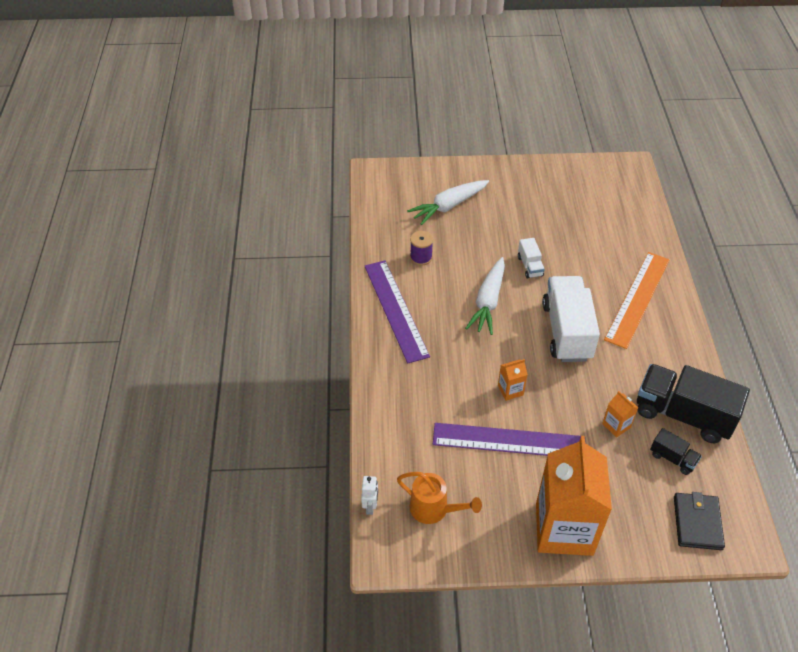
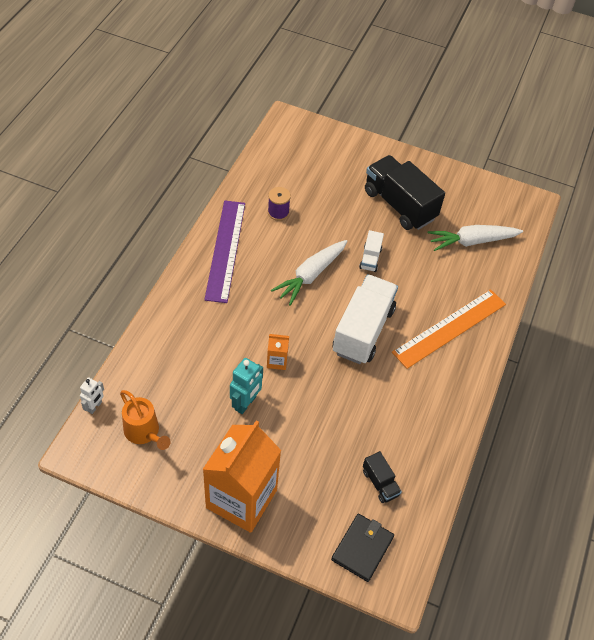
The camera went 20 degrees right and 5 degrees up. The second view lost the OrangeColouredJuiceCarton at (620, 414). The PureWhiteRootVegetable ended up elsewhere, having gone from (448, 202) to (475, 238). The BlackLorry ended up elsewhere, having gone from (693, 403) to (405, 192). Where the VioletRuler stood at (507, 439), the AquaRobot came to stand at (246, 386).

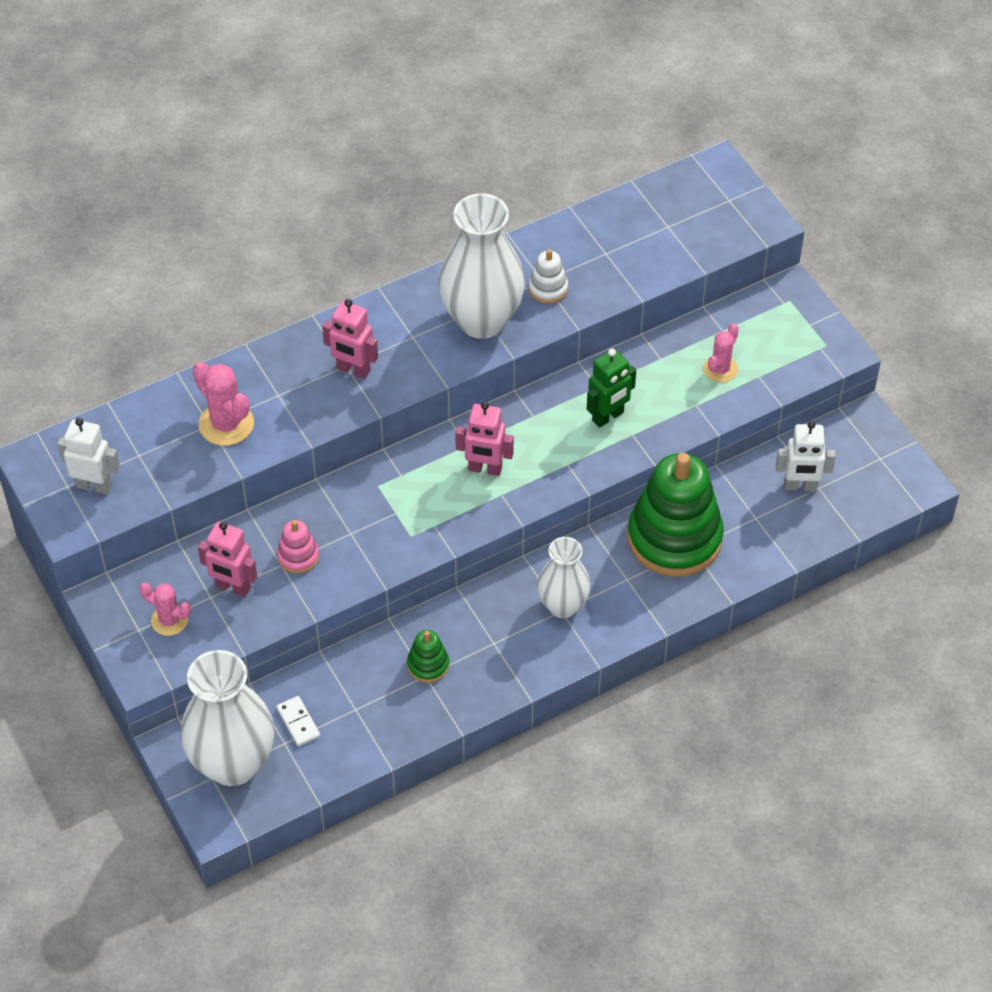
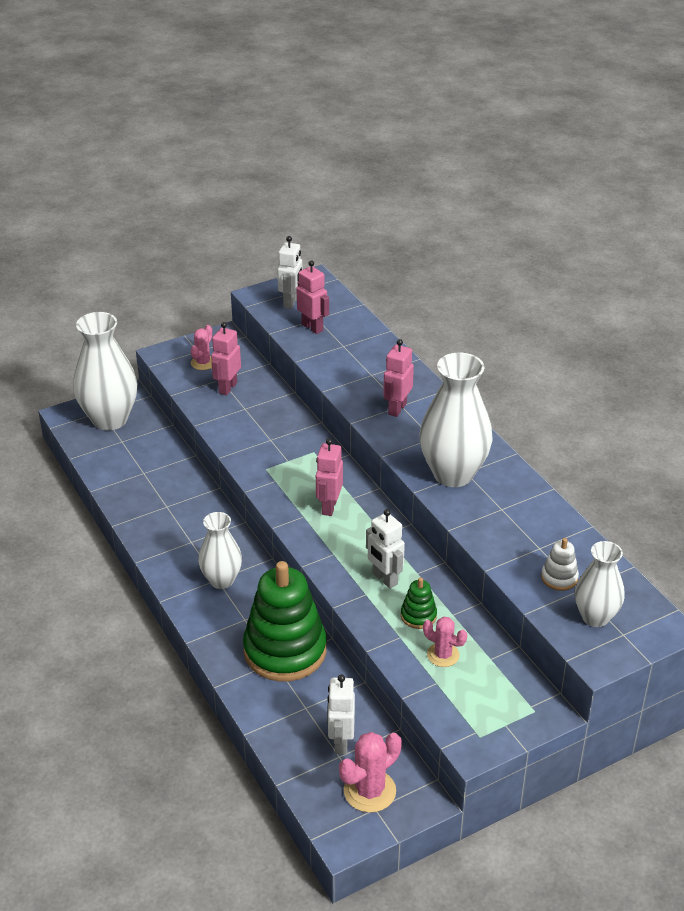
The camera went 90 degrees right and 15 degrees down. The second view lost the RosePinkStackingRings at (298, 547). The second view lost the PureWhiteDominoTile at (298, 721). The second view gained the RosePinkRobot at (312, 297). The second view gained the PureWhiteTallVase at (600, 584). The RosePinkCactus ended up elsewhere, having gone from (223, 404) to (370, 772). The LeafGreenStackingRings ended up elsewhere, having gone from (428, 656) to (419, 603). The PureWhiteStackingRings ended up elsewhere, having gone from (548, 276) to (560, 564). What was the LeafGreenRobot at (611, 388) turned into the PureWhiteRobot at (385, 548).

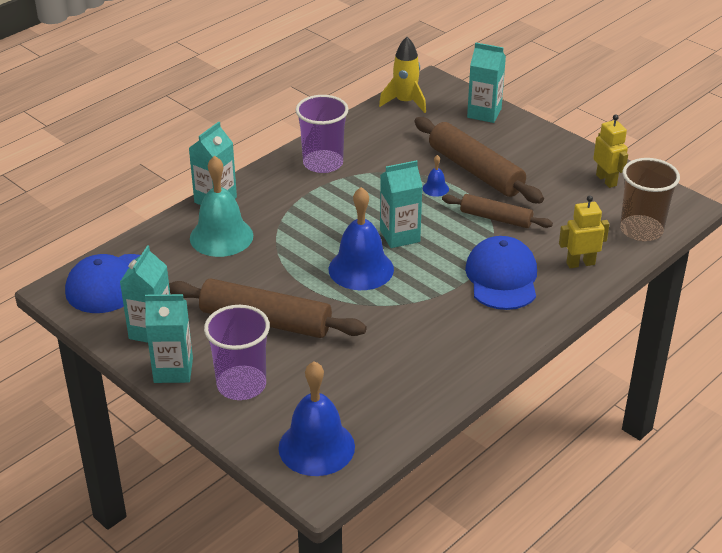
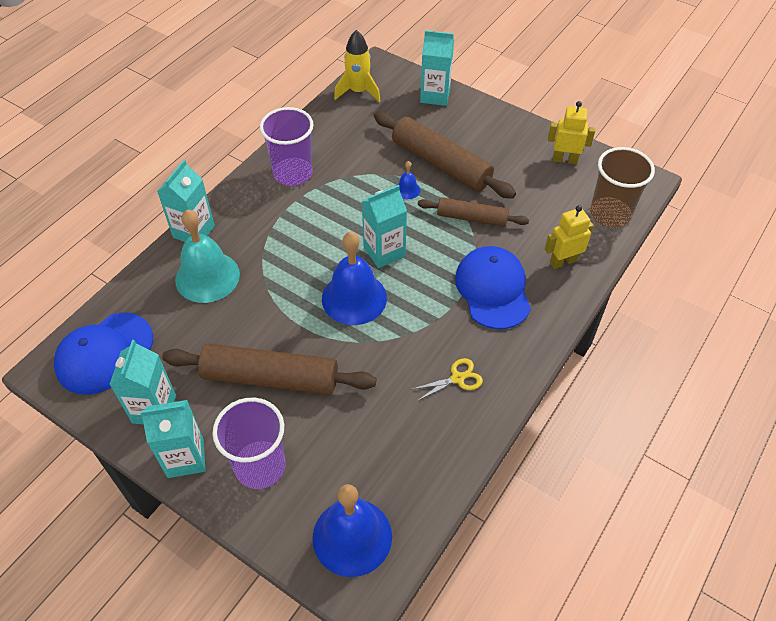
The camera went 10 degrees left and 15 degrees up. The second view gained the BrightYellowPairOfScissors at (448, 379). The BrightYellowRobot at (610, 151) ended up facing another way, 45 degrees counterclockwise from before.

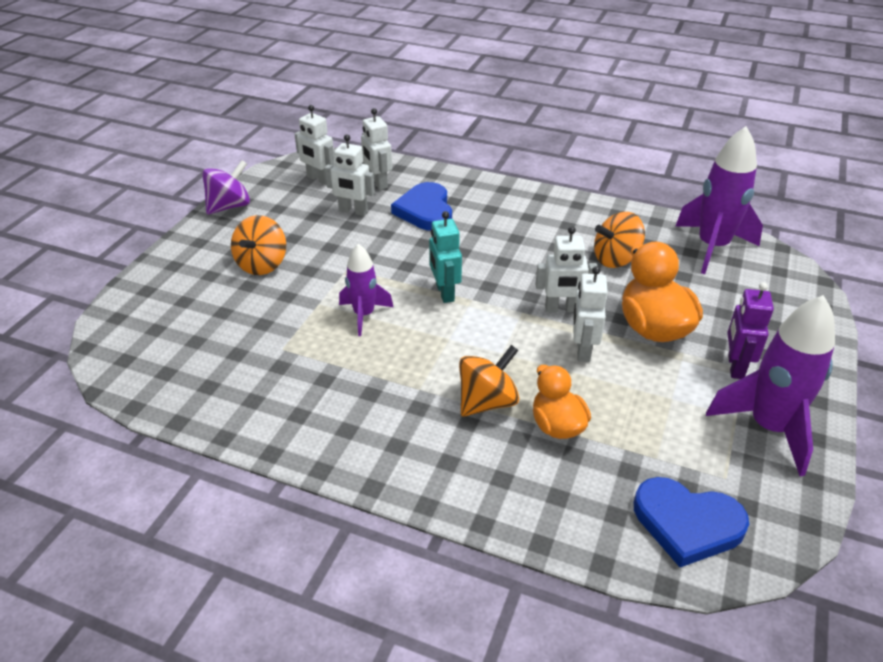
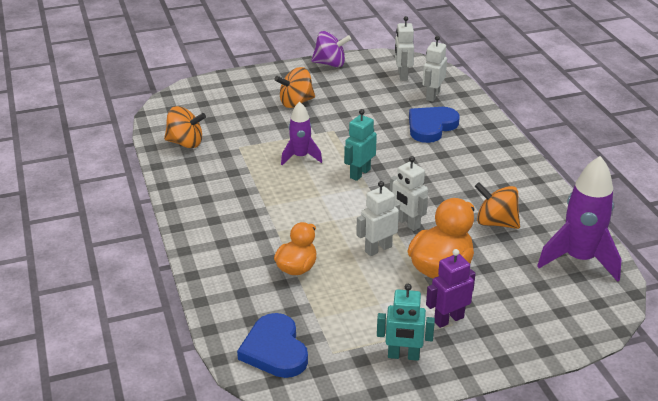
The camera went 50 degrees right and 5 degrees down. The second view lost the PureWhiteRobot at (350, 175). The OrangeColouredSpinningTop ended up elsewhere, having gone from (489, 381) to (185, 127). Where the VioletToyRocket stood at (770, 385), the AquaRobot came to stand at (406, 322).

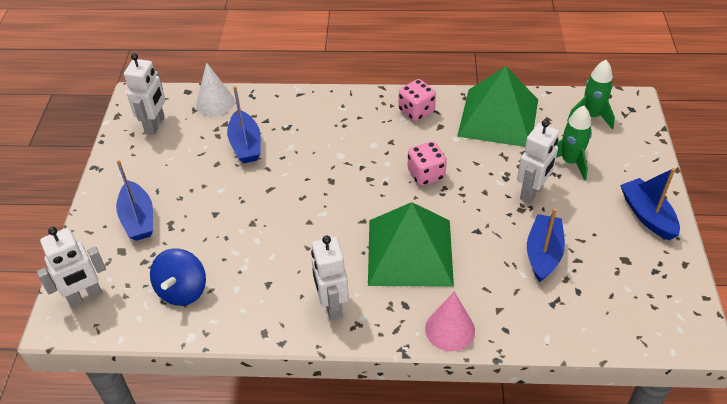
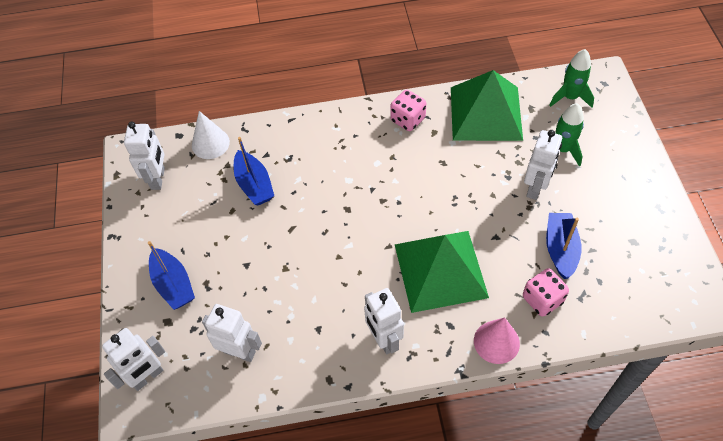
The camera went 10 degrees left and 10 degrees up. The second view lost the RoyalBlueToyBoat at (650, 204). The RosePinkDice ended up elsewhere, having gone from (427, 163) to (546, 292). Where the RoyalBlueSpinningTop stood at (178, 277), the PureWhiteRobot came to stand at (232, 333).

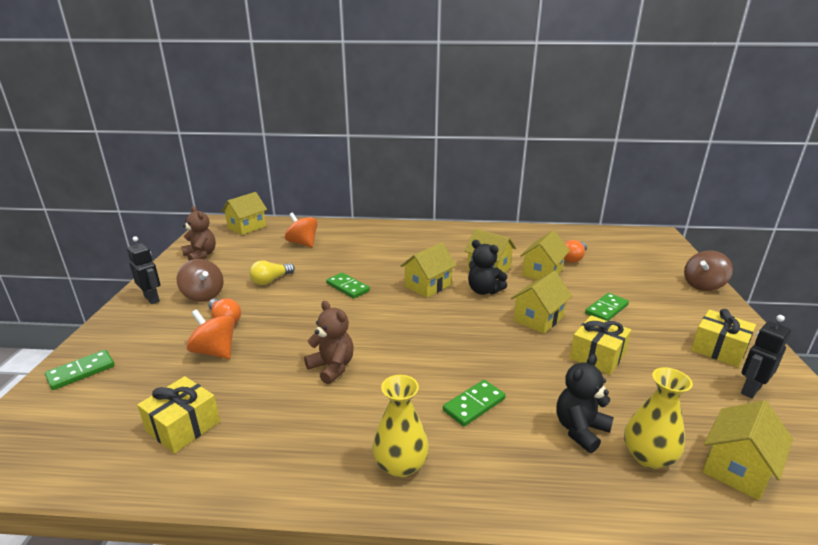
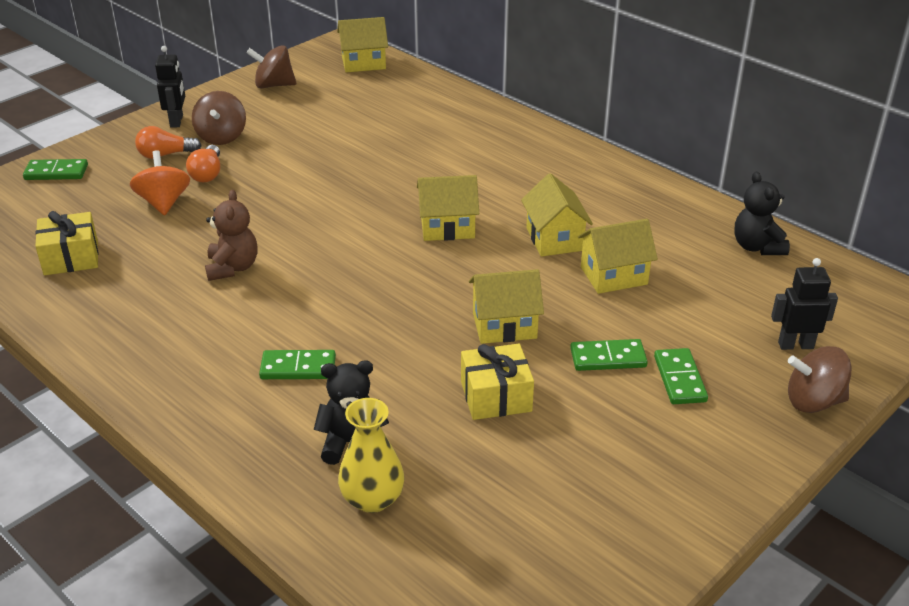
The camera went 40 degrees right and 10 degrees up. The second view lost the BrightYellowBulb at (272, 272). The second view lost the OrangeColouredSpinningTop at (301, 230). The second view lost the BrightYellowTallVase at (401, 426). The second view lost the BrightYellowWrappedGift at (723, 338). The second view lost the BrightYellowHouse at (747, 450). The LeafGreenDominoTile ended up elsewhere, having gone from (348, 286) to (681, 376). The BlackTeddy ended up elsewhere, having gone from (487, 267) to (762, 213). The OrangeColouredBulb ended up elsewhere, having gone from (575, 251) to (168, 142). The BlackRobot ended up elsewhere, having gone from (766, 356) to (804, 304). Where the RussetTeddy stood at (199, 233), the RussetSpinningTop came to stand at (271, 66).

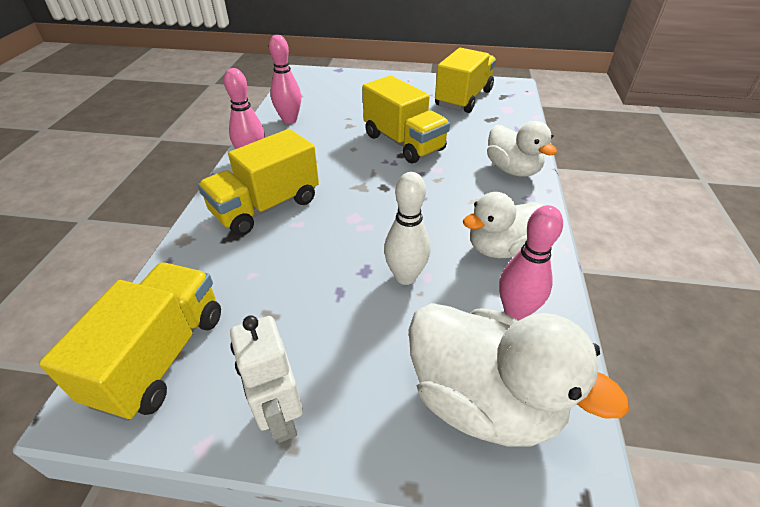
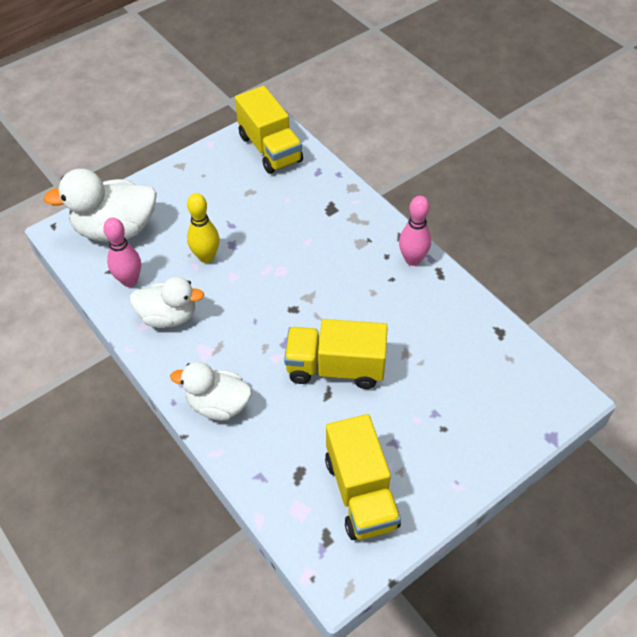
The camera went 135 degrees right and 10 degrees up. The second view lost the BrightYellowLorry at (258, 182). The second view lost the PureWhiteRobot at (266, 379). The second view lost the RosePinkTenpin at (285, 79). What was the PureWhiteTenpin at (407, 228) turned into the BrightYellowTenpin at (203, 228). The PureWhiteDuck at (503, 225) ended up facing another way, 75 degrees clockwise from before.

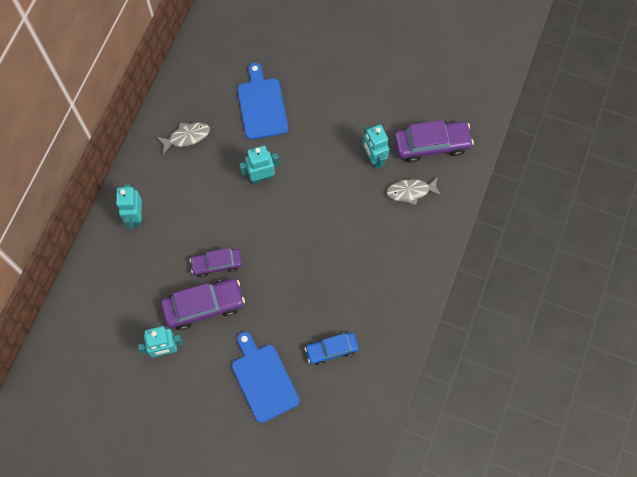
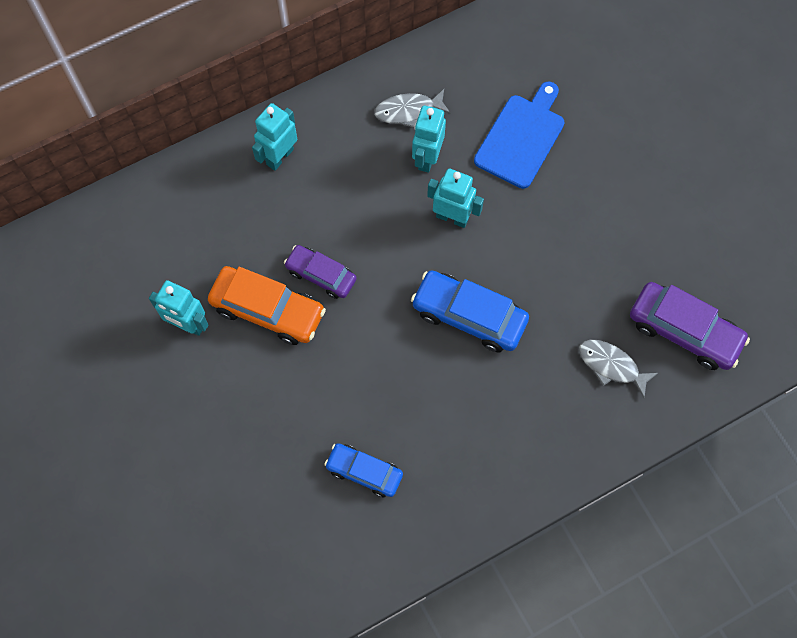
The camera went 40 degrees right and 0 degrees up. The second view lost the RoyalBlueBreadBoard at (266, 377). The second view gained the RoyalBlueToyCar at (470, 311). The AquaRobot ended up elsewhere, having gone from (376, 147) to (429, 139). What was the VioletToyCar at (203, 304) turned into the OrangeColouredToyCar at (267, 305). The GrayFishFigure at (183, 138) ended up facing another way, 150 degrees clockwise from before.

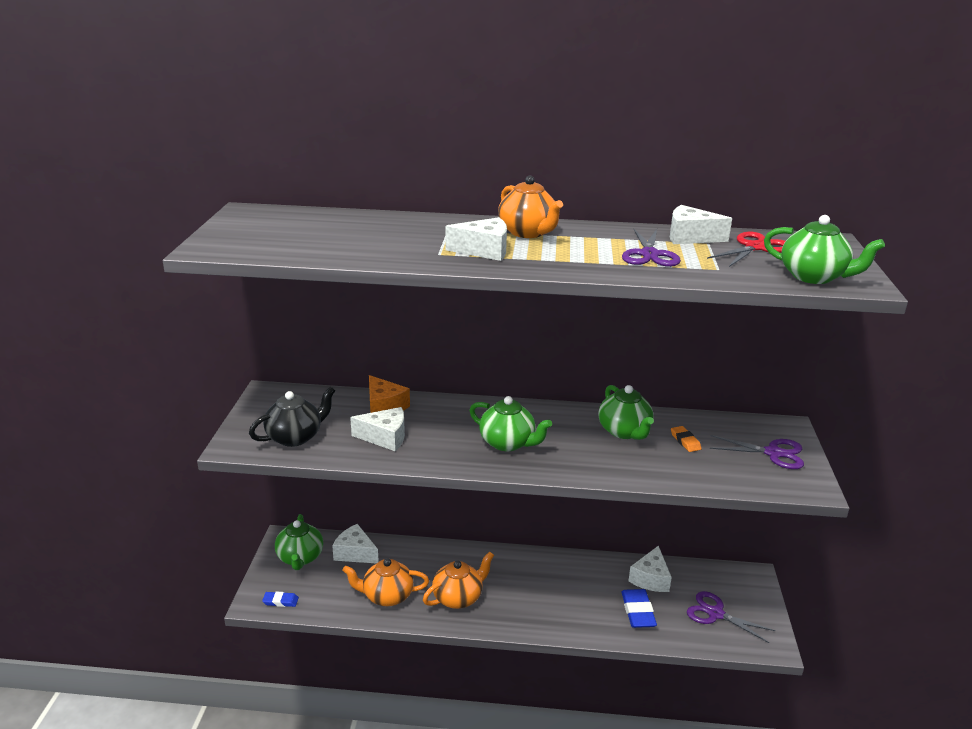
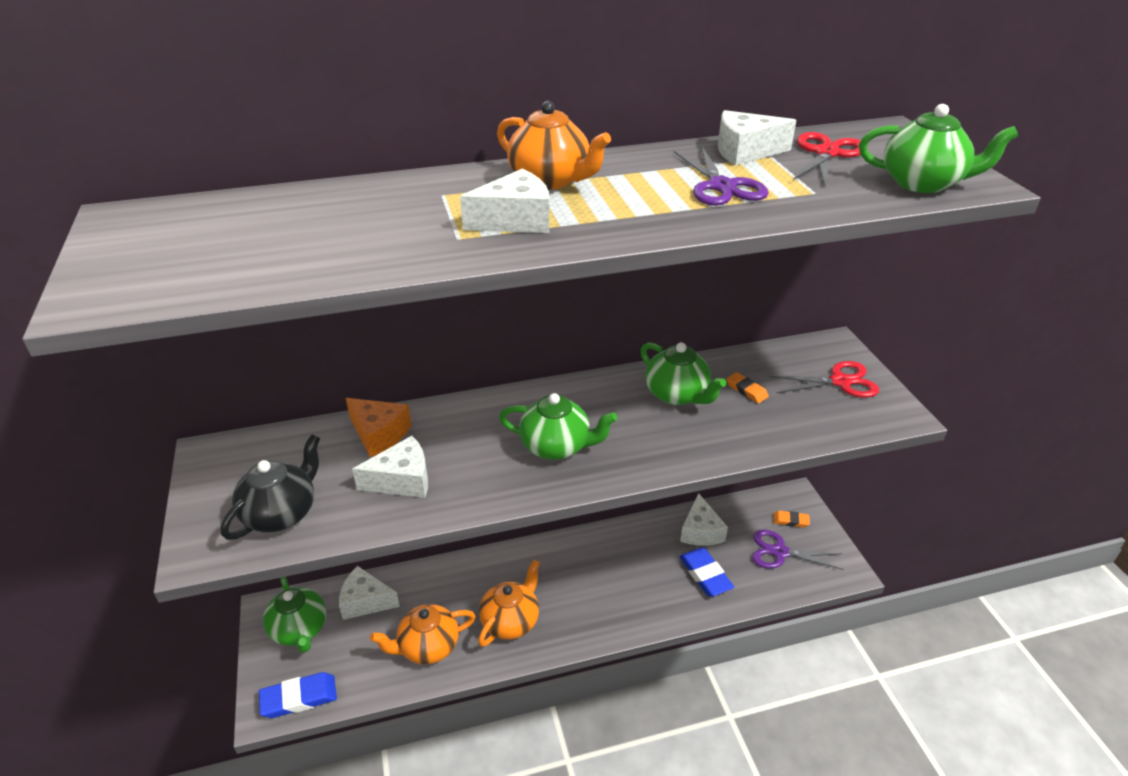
The camera went 20 degrees left and 10 degrees up. The second view gained the OrangeColouredPencilEraser at (791, 519). What was the VioletPairOfScissors at (757, 452) turned into the RedPairOfScissors at (824, 379). The size of the RoyalBluePencilEraser at (280, 599) changed by a factor of 1.69.

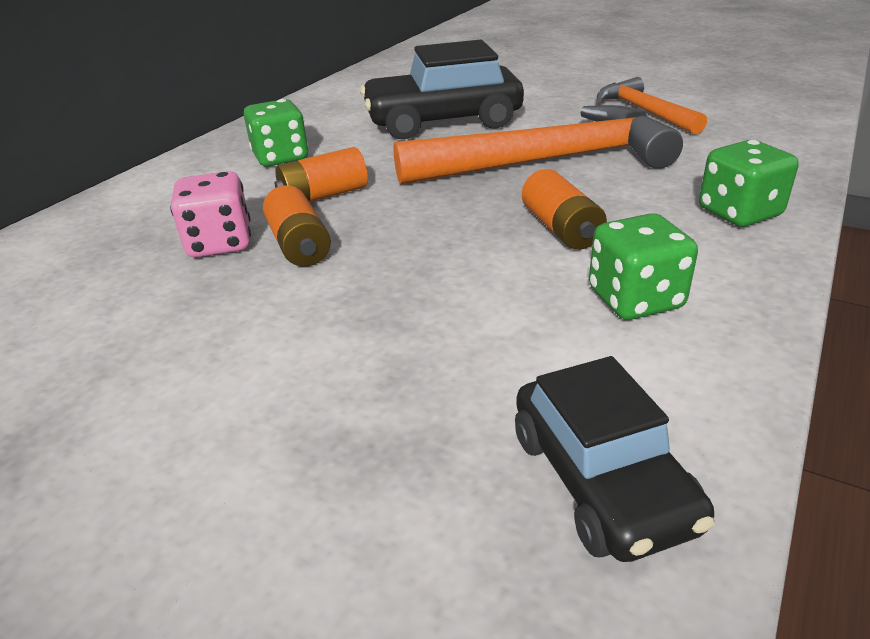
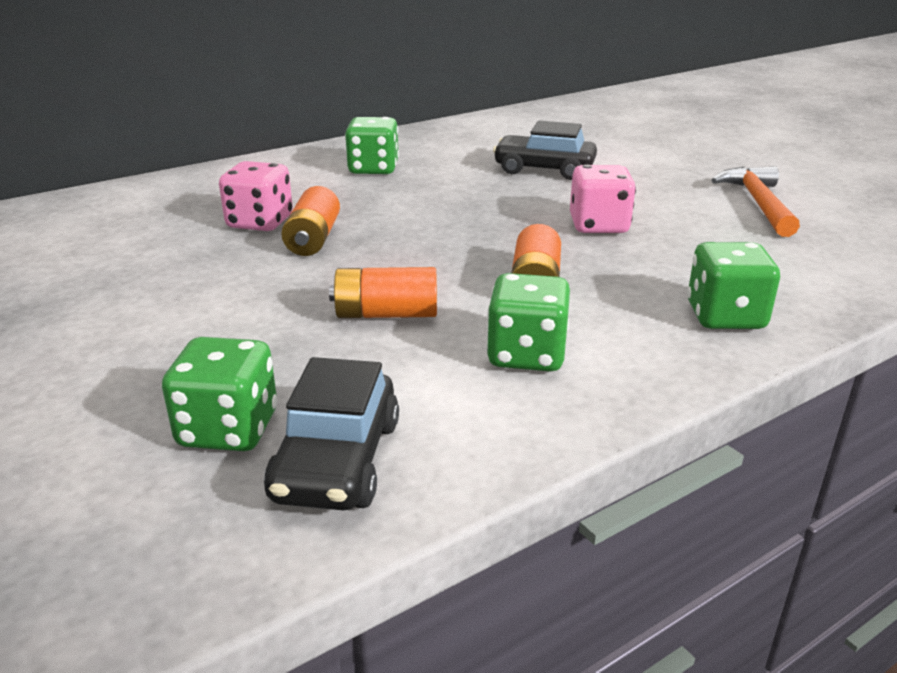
The camera went 25 degrees right and 5 degrees down. The second view gained the LeafGreenDice at (219, 394). The OrangeColouredPowerCell ended up elsewhere, having gone from (321, 174) to (383, 292). Where the OrangeColouredHammer stood at (538, 145), the RosePinkDice came to stand at (603, 199). The size of the BlackToyCar at (442, 89) changed by a factor of 0.63.

